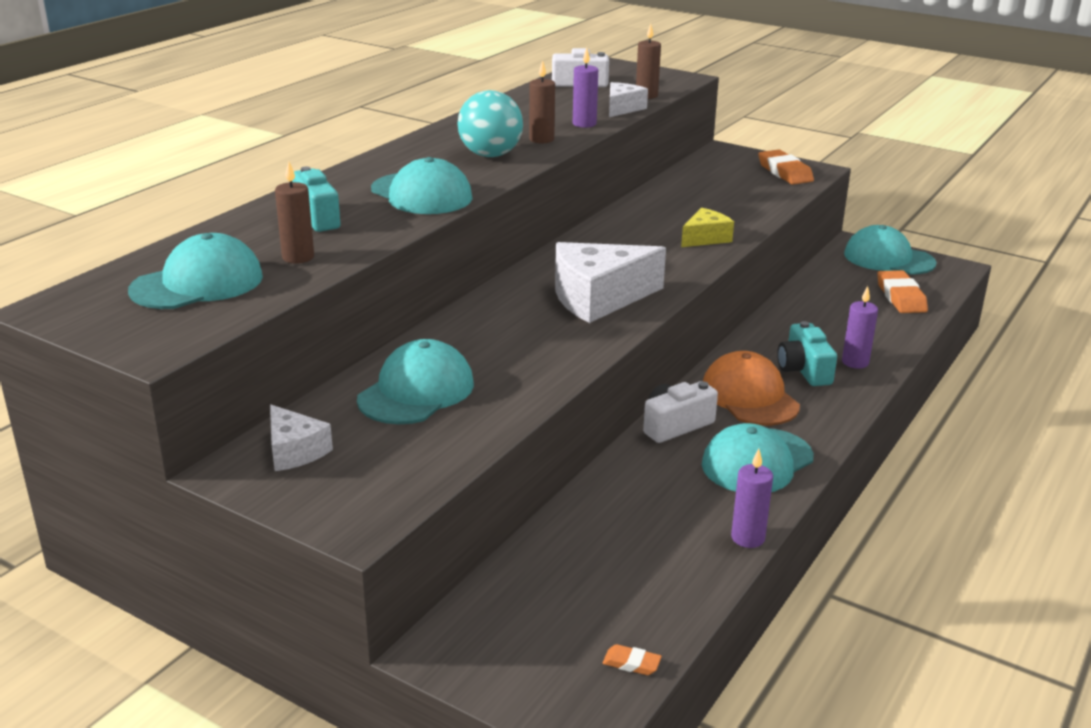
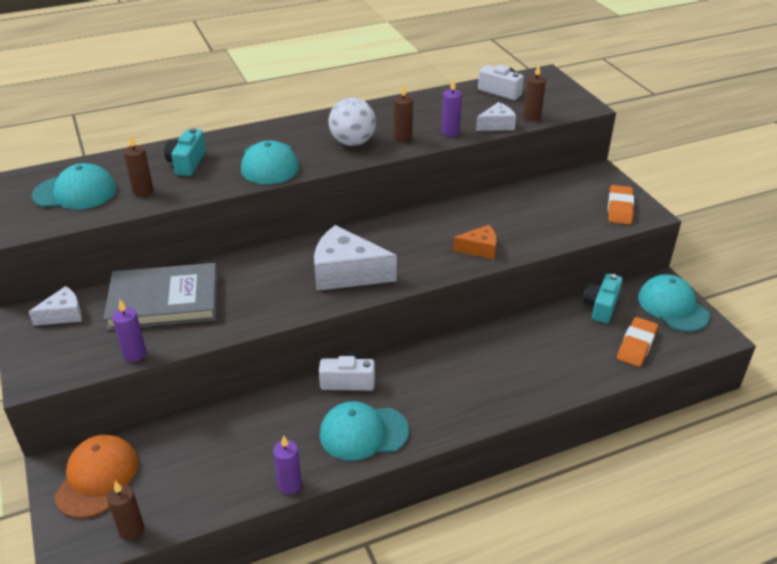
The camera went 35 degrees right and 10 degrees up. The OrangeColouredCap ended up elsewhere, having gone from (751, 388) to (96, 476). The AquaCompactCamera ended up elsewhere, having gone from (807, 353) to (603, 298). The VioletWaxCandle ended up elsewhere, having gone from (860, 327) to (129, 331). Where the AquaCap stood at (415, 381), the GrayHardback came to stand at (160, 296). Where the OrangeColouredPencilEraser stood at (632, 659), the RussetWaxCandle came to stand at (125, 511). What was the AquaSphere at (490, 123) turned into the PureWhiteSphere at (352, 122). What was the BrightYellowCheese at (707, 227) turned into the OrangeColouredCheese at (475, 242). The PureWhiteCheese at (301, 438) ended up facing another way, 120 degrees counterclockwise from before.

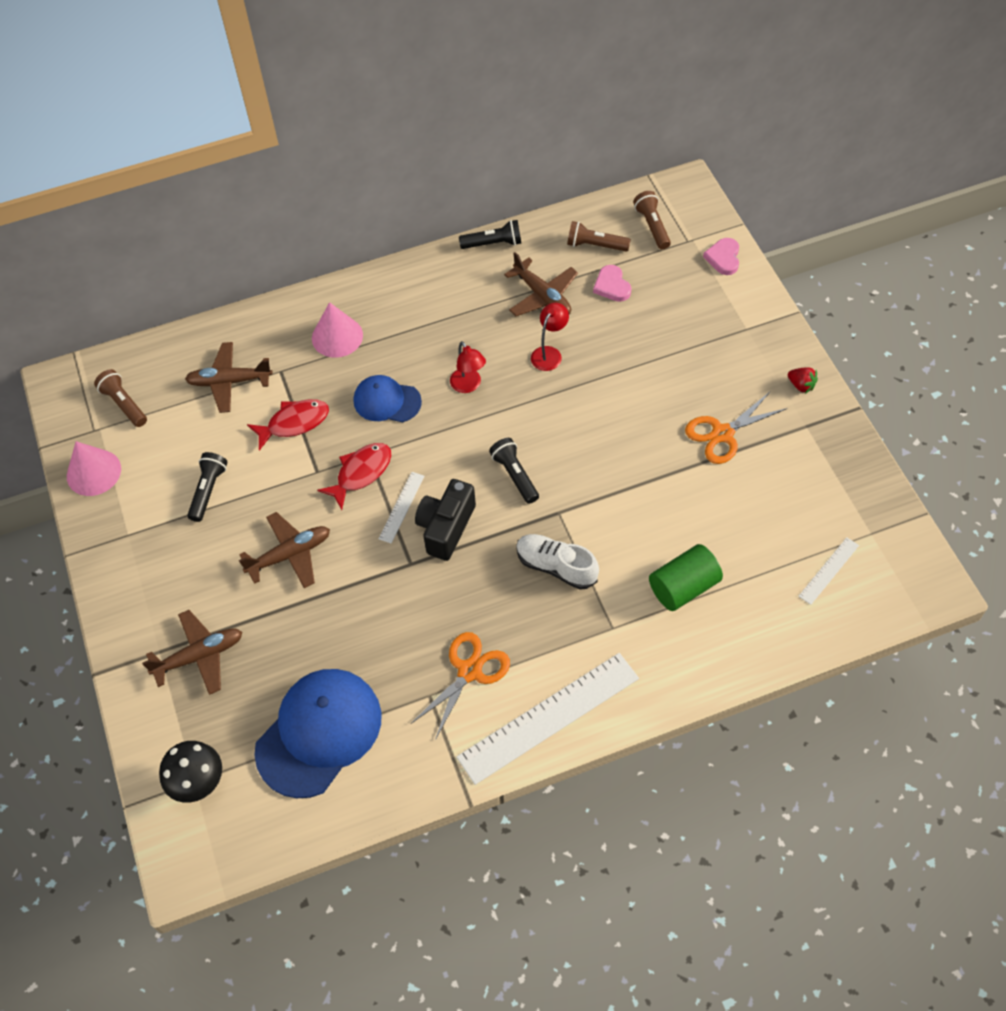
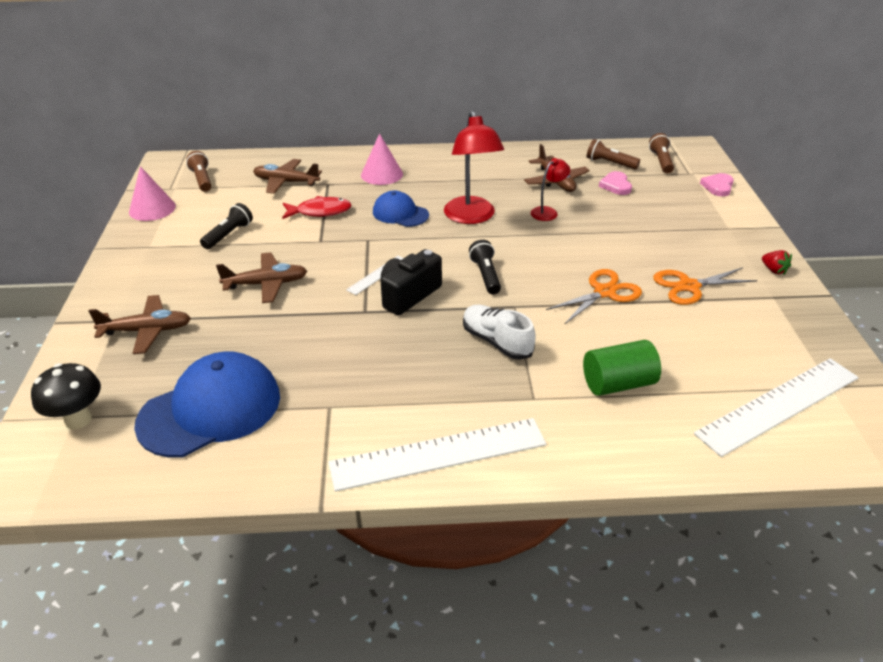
The camera went 15 degrees right and 20 degrees down. The second view lost the RedFishFigure at (354, 476). The second view lost the BlackTorch at (490, 234). The OrangeColouredPairOfScissors ended up elsewhere, having gone from (460, 686) to (594, 296). The size of the RedDeskLamp at (468, 367) changed by a factor of 1.90. The size of the PureWhiteRuler at (829, 571) changed by a factor of 2.17.

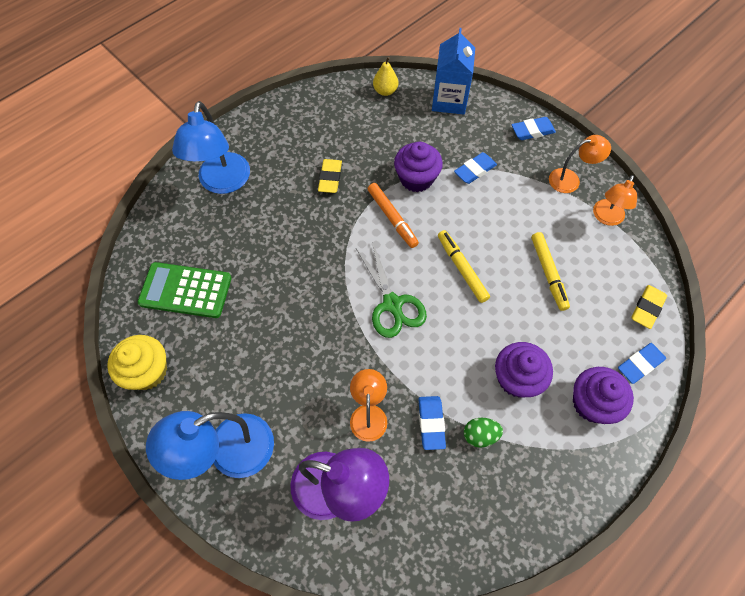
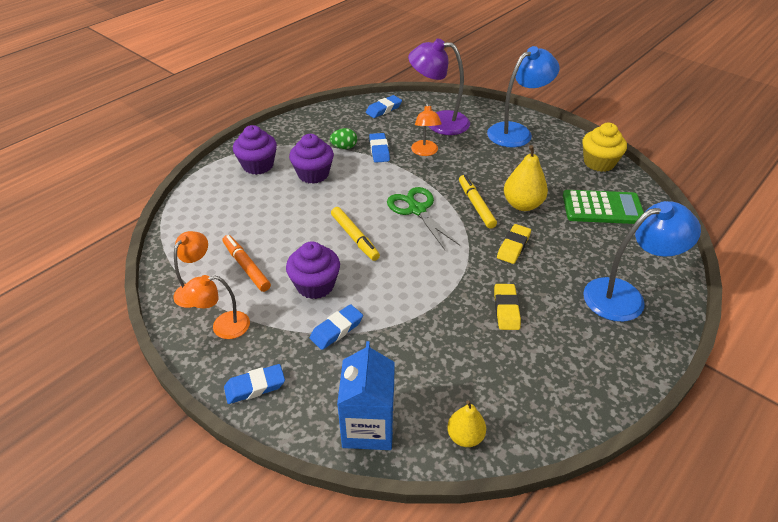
The camera went 175 degrees right and 20 degrees down. The second view gained the BrightYellowPear at (526, 178). The OrangeColouredMarker ended up elsewhere, having gone from (393, 215) to (247, 263). The VioletFairyCake ended up elsewhere, having gone from (418, 167) to (313, 270). The BrightYellowMarker ended up elsewhere, having gone from (550, 271) to (478, 202). The RoyalBluePencilEraser ended up elsewhere, having gone from (642, 363) to (384, 106). The BrightYellowPencilEraser ended up elsewhere, having gone from (649, 307) to (514, 244). The RoyalBlueDeskLamp at (211, 147) ended up facing another way, 75 degrees clockwise from before.

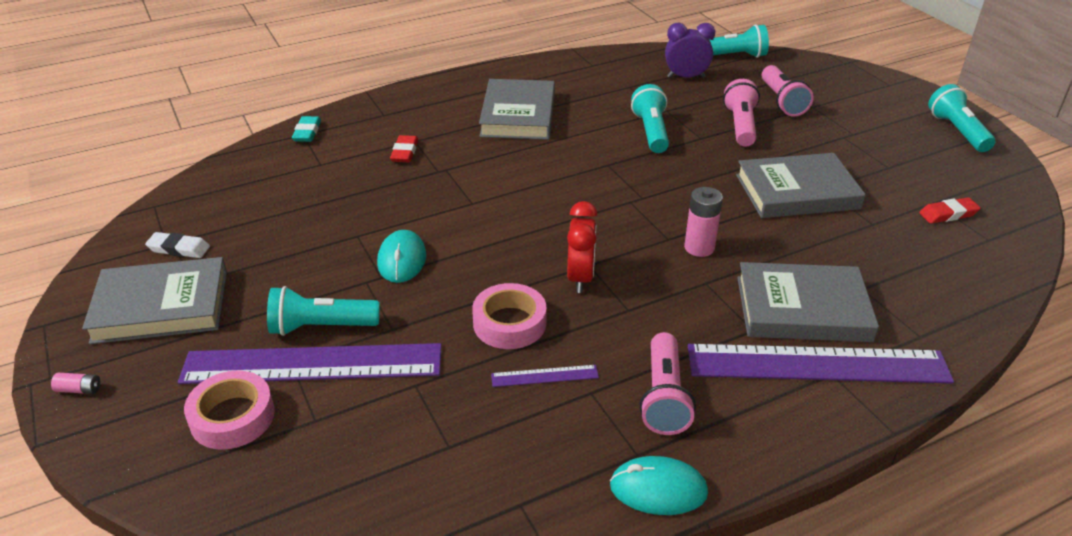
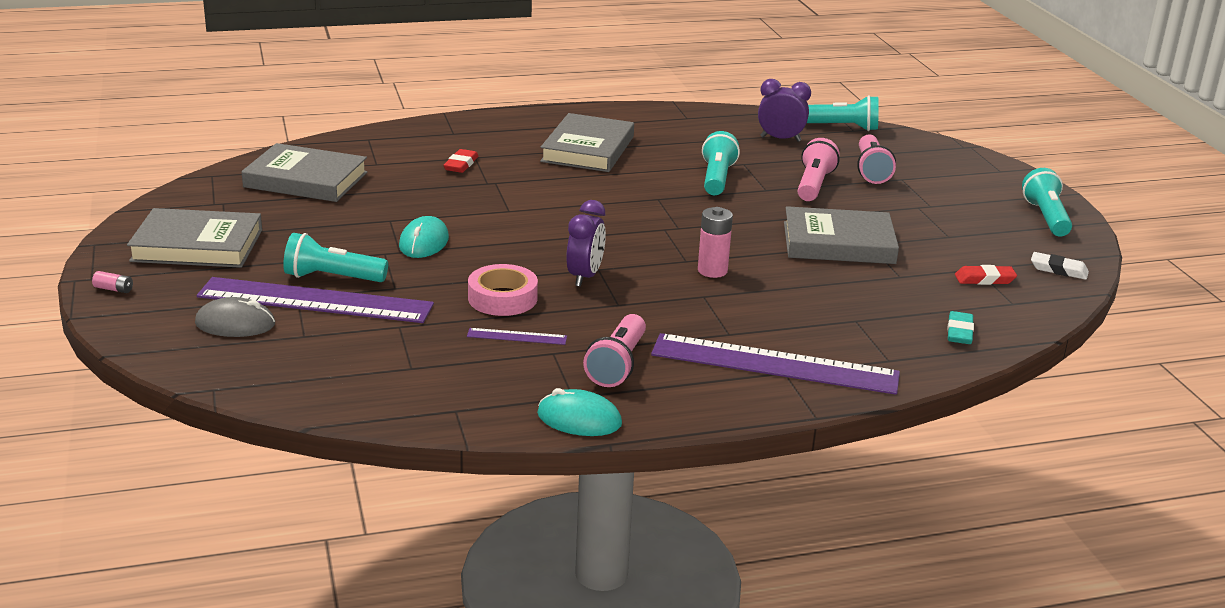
The camera went 10 degrees right and 10 degrees down. The PureWhitePencilEraser ended up elsewhere, having gone from (177, 245) to (1060, 266). The AquaPencilEraser ended up elsewhere, having gone from (306, 129) to (960, 327). The GrayHardback ended up elsewhere, having gone from (808, 302) to (304, 172). Where the RosePinkRollOfTape stood at (229, 410), the GrayMouse came to stand at (235, 317). What was the RedAlarmClock at (582, 247) turned into the VioletAlarmClock at (586, 243).

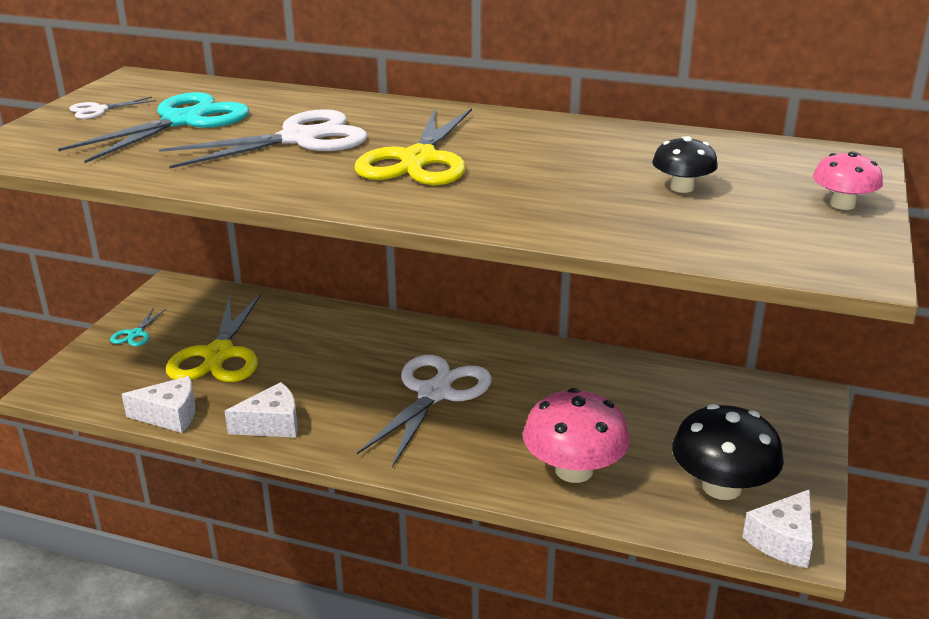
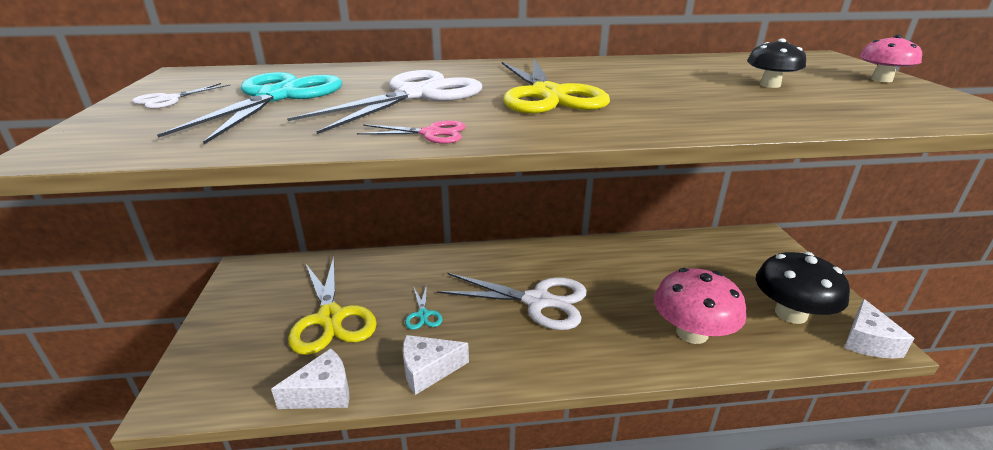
The camera went 25 degrees left and 0 degrees up. The second view gained the RosePinkPairOfScissors at (411, 132). The AquaPairOfScissors ended up elsewhere, having gone from (138, 327) to (423, 307). The PureWhiteCheese at (261, 410) ended up facing another way, 150 degrees counterclockwise from before. The PureWhitePairOfScissors at (424, 411) ended up facing another way, 105 degrees clockwise from before.

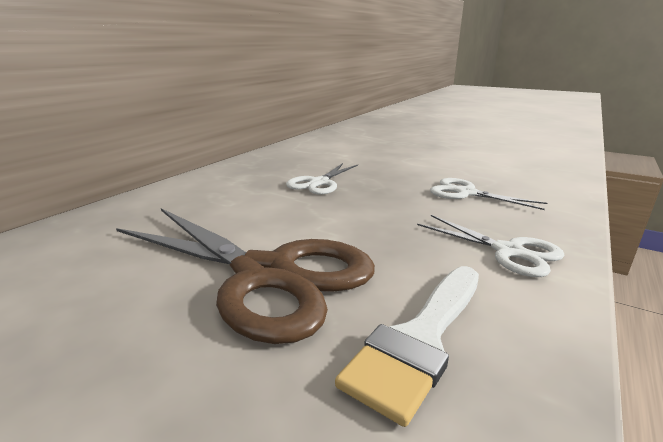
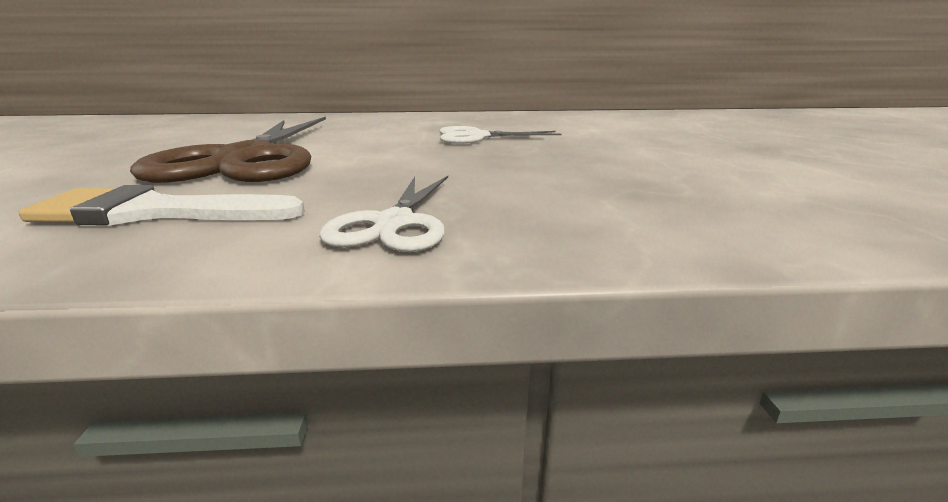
The camera went 55 degrees right and 0 degrees up. The second view lost the PureWhitePairOfScissors at (488, 194).

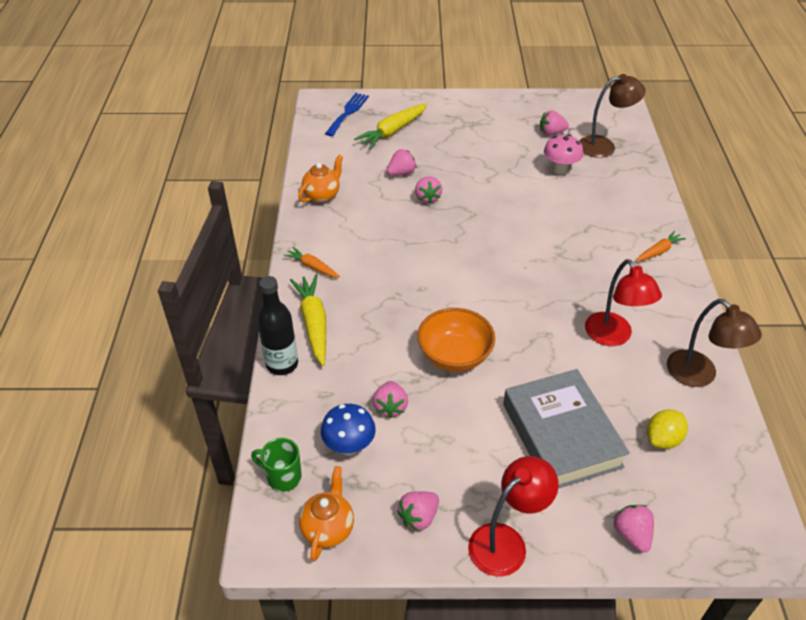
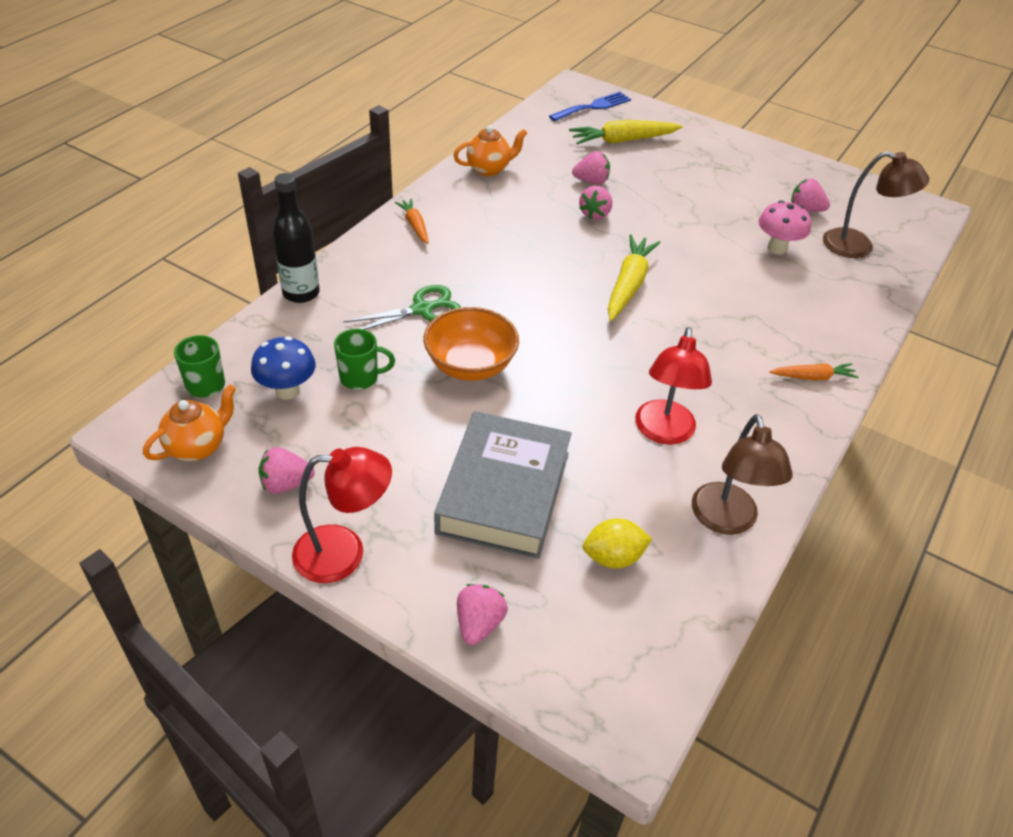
The camera went 30 degrees right and 0 degrees up. The second view gained the LeafGreenPairOfScissors at (402, 307). The BrightYellowRootVegetable ended up elsewhere, having gone from (308, 320) to (634, 277). Where the RosePinkStrawberry stood at (390, 399), the LeafGreenTeaMug came to stand at (364, 359).

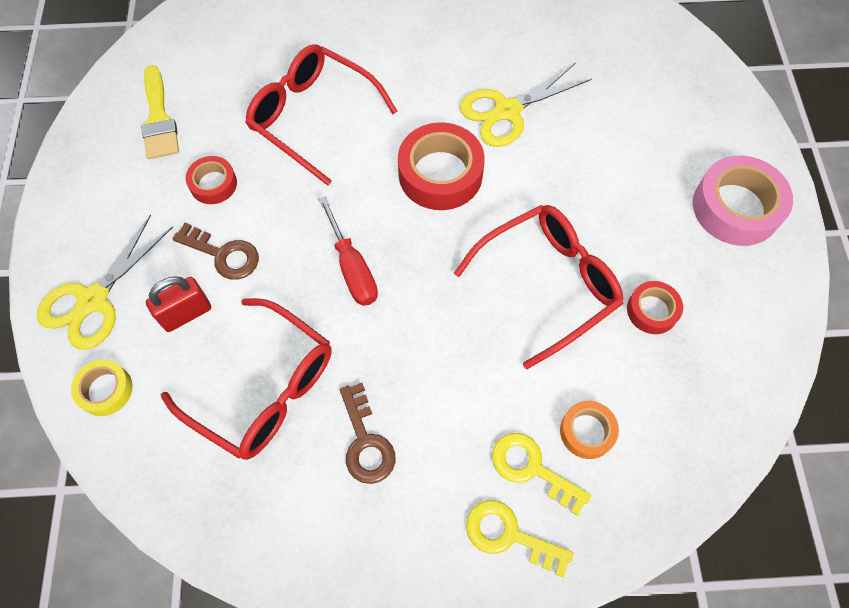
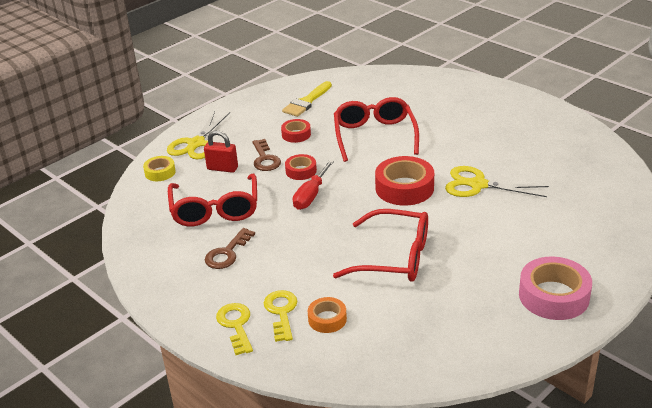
The camera went 50 degrees right and 30 degrees down. The RedRollOfTape ended up elsewhere, having gone from (655, 307) to (301, 167). The BrightYellowPairOfScissors at (105, 282) ended up facing another way, 60 degrees counterclockwise from before.

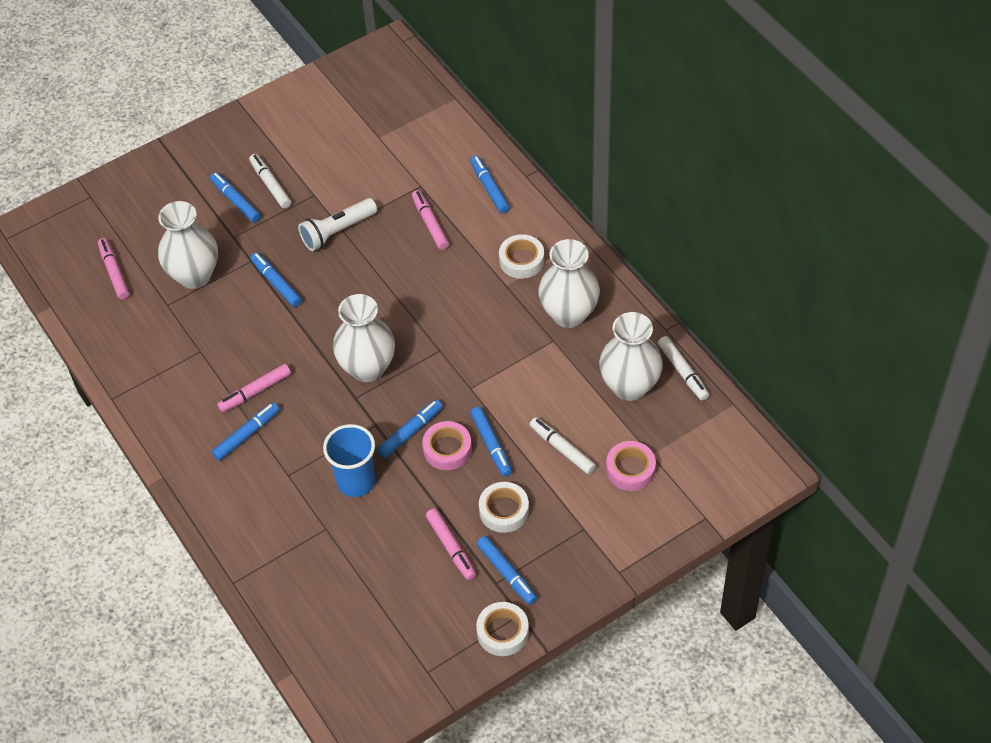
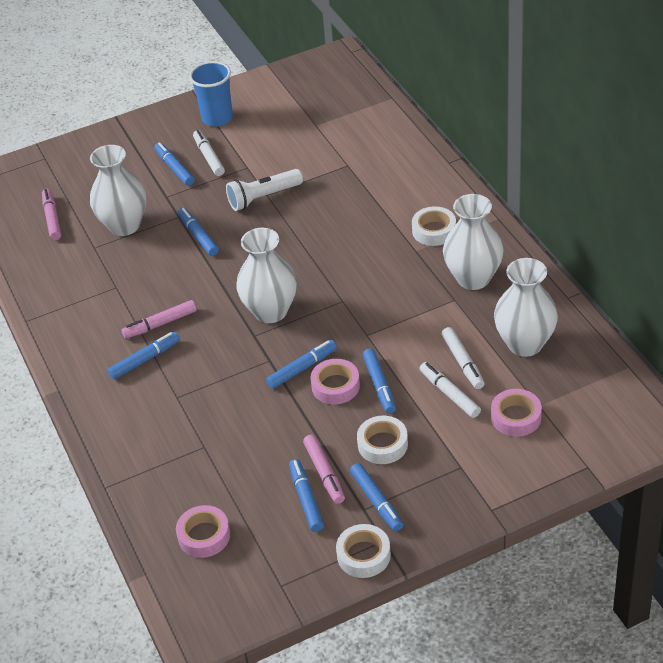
The camera went 10 degrees right and 10 degrees down. The second view lost the RosePinkMarker at (430, 220). The second view gained the RosePinkRollOfTape at (203, 531). The RoyalBlueCup ended up elsewhere, having gone from (349, 460) to (211, 94). The RoyalBlueMarker ended up elsewhere, having gone from (490, 184) to (306, 495). The PureWhiteMarker ended up elsewhere, having gone from (683, 368) to (463, 358).

